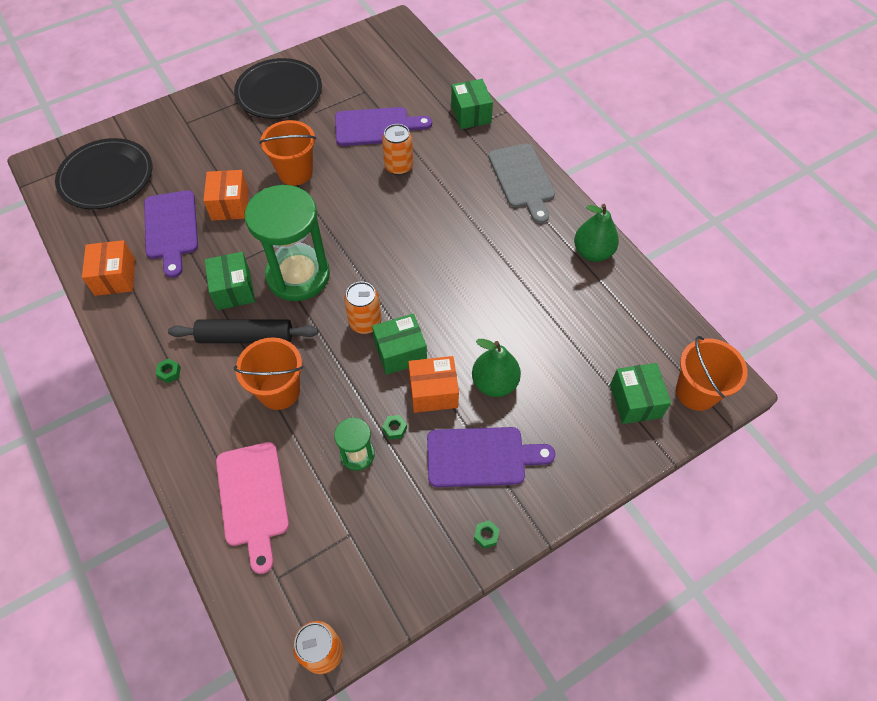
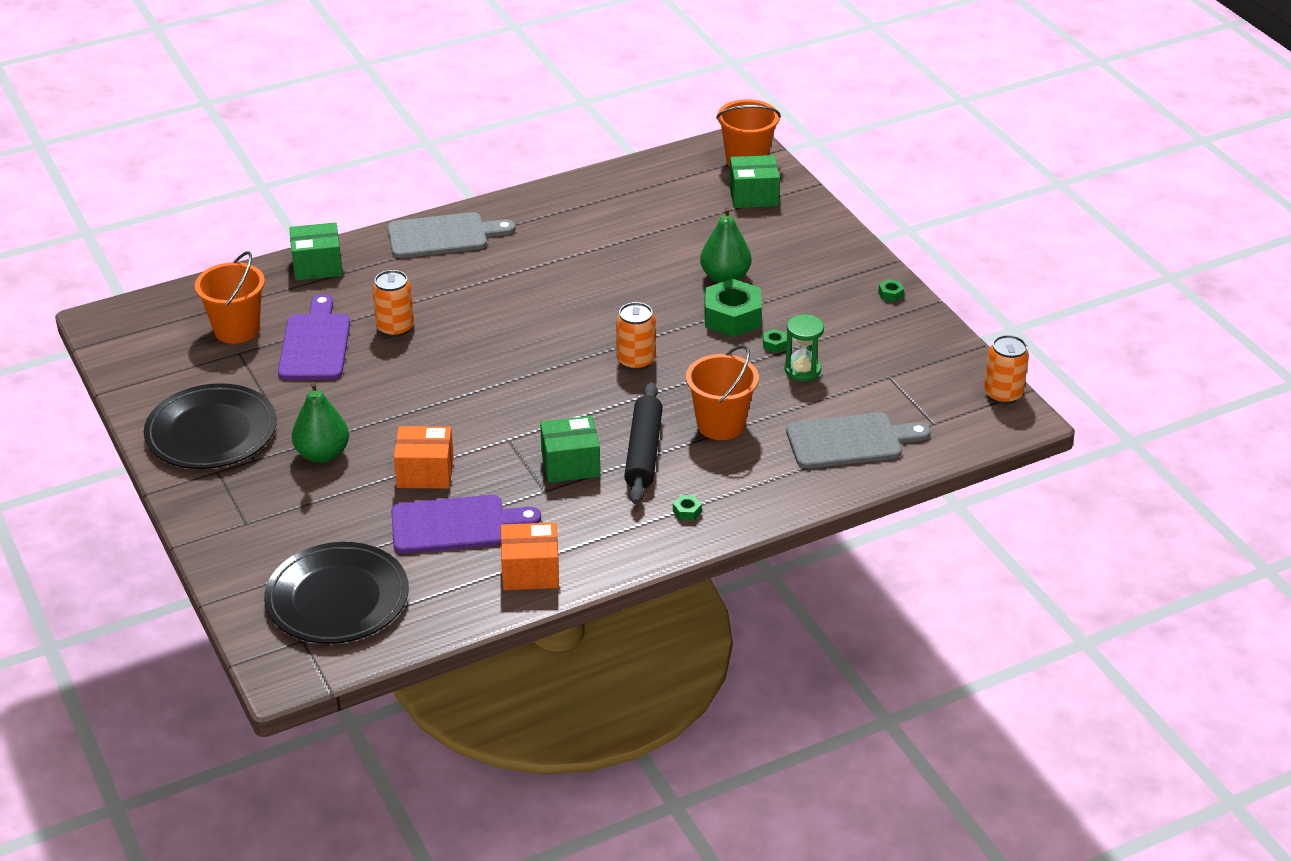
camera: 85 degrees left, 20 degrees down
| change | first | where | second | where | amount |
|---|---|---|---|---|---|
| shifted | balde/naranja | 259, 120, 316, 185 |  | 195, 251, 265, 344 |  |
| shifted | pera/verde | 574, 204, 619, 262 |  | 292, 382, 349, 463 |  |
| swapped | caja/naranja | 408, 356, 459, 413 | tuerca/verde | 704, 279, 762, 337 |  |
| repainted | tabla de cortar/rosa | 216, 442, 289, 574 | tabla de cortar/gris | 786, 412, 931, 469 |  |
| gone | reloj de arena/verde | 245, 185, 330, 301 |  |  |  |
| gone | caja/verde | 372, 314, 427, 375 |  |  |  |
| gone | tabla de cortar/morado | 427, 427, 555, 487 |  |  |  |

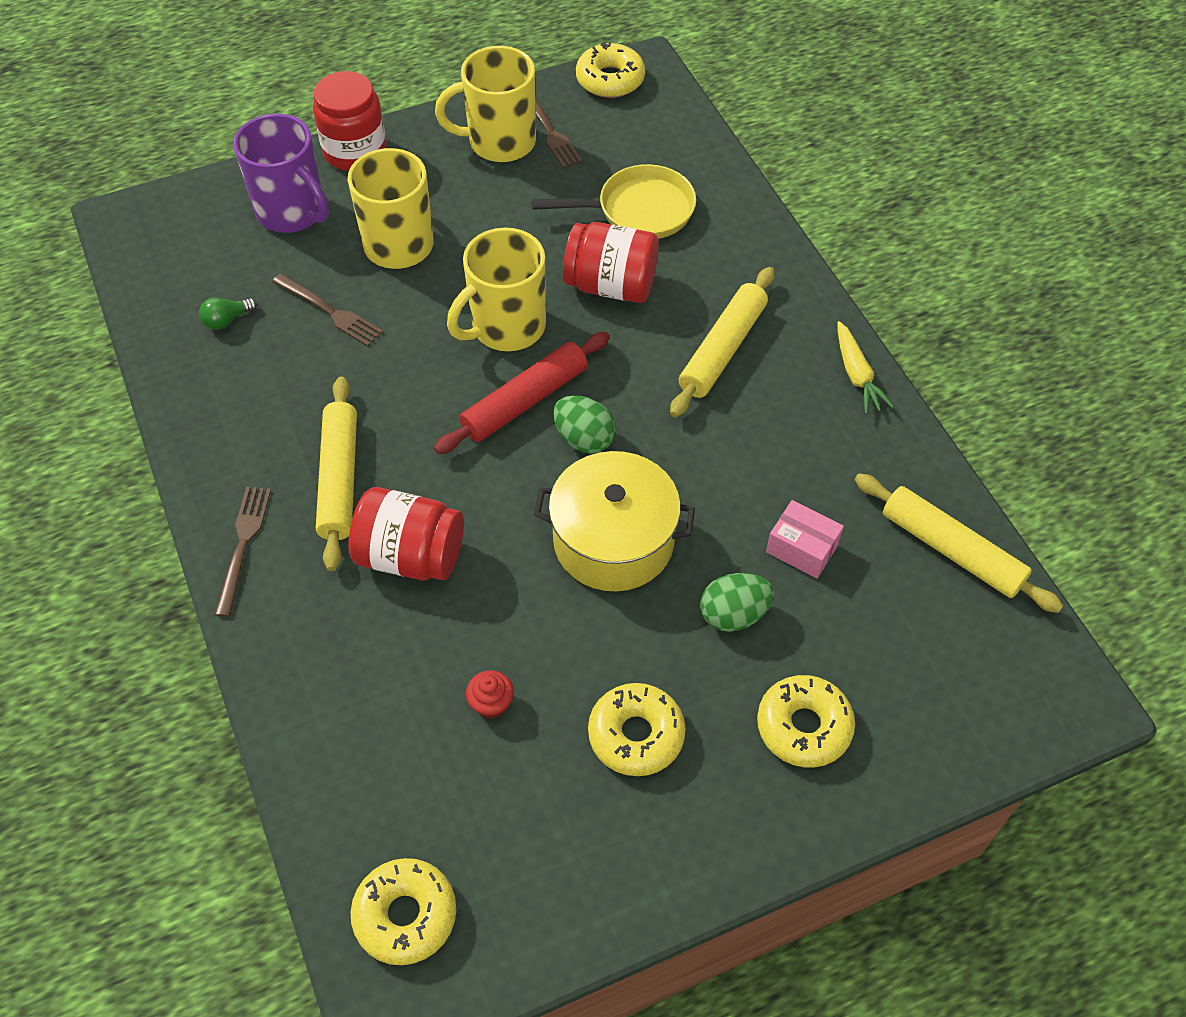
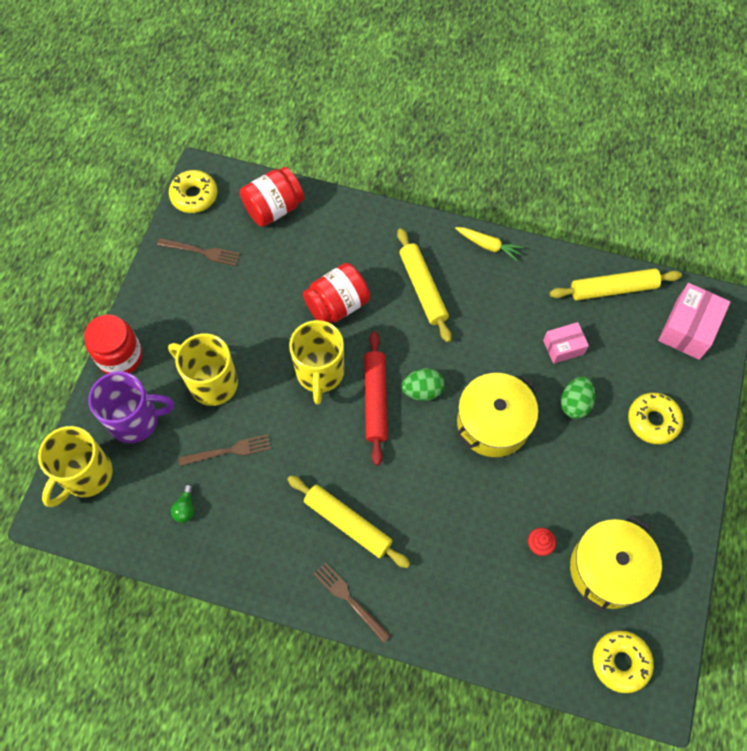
camera: 50 degrees left, 10 degrees up
| change | first | where | second | where | amount |
|---|---|---|---|---|---|
| shifted | taza/amarillo | 435, 46, 536, 162 |  | 38, 426, 113, 507 |  |
| shifted | tarro/rojo | 348, 487, 464, 580 |  | 240, 167, 304, 227 |  |
| new |  |  | olla/amarillo | 570, 516, 662, 612 |  |
| new |  |  | caja/rosa | 658, 283, 730, 360 |  |
| gone | sartén/amarillo | 532, 164, 696, 239 |  |  |  |
| gone | rosquilla/amarillo | 588, 683, 686, 776 |  |  |  |

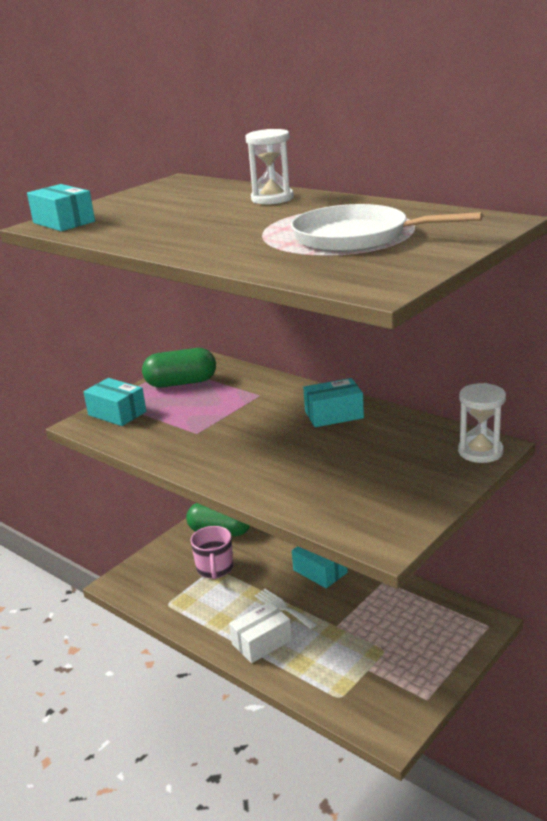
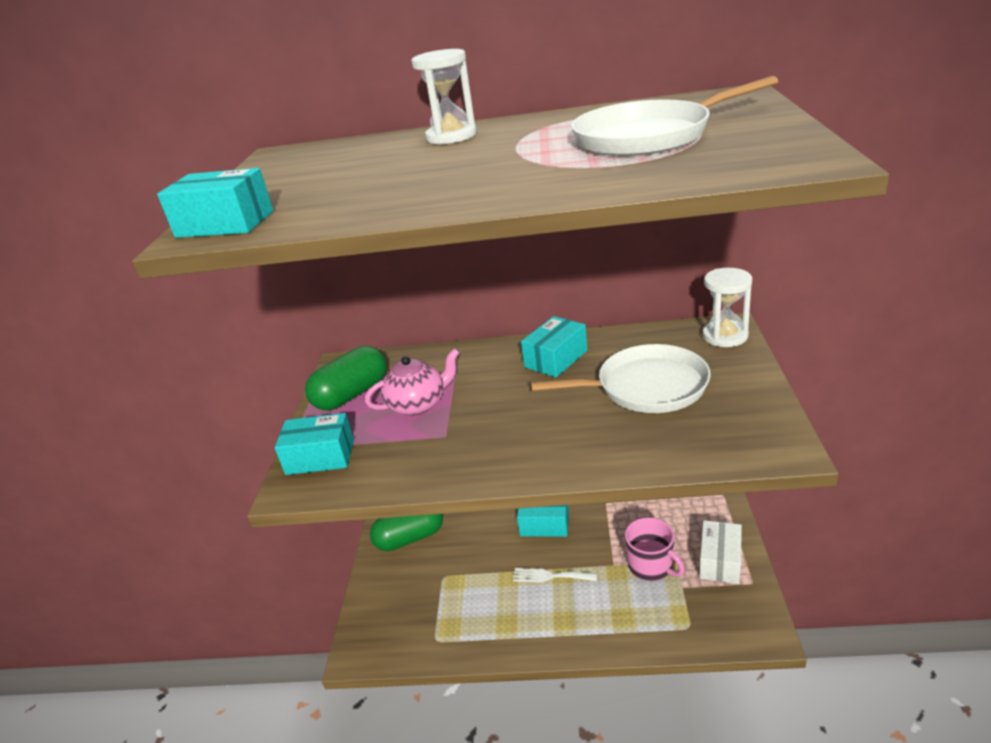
camera: 35 degrees left, 5 degrees up
| change | first | where | second | where | amount |
|---|---|---|---|---|---|
| new |  |  | tetera/rosa | 365, 348, 460, 416 |  |
| new |  |  | sartén/blanco | 531, 344, 711, 413 |  |
| shifted | taza/rosa | 190, 526, 233, 579 |  | 625, 517, 685, 581 |  |
| shifted | caja/blanco | 229, 602, 292, 663 |  | 700, 520, 742, 584 |  |

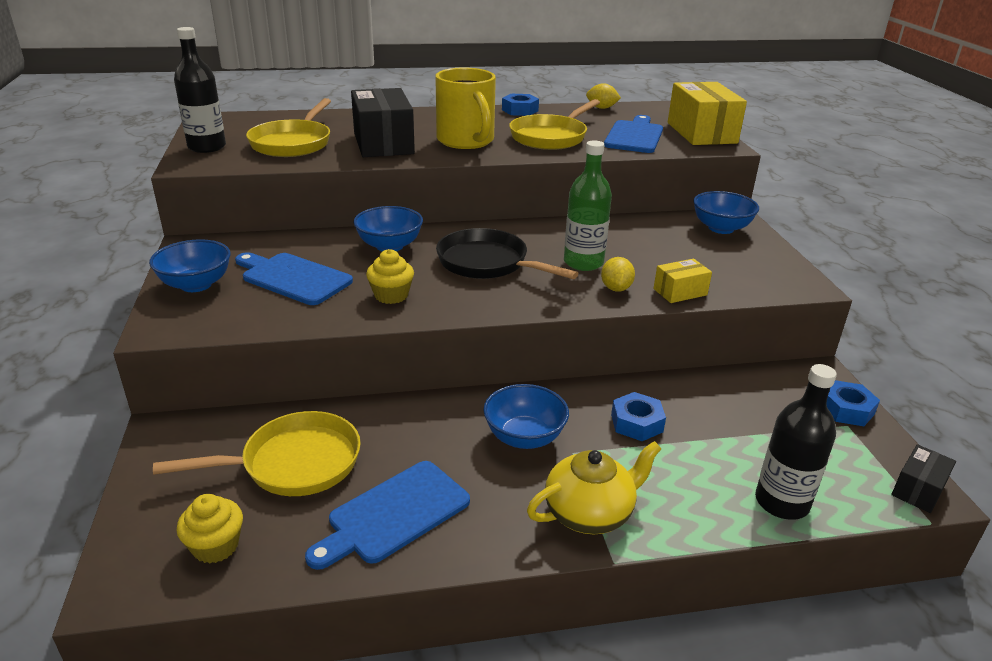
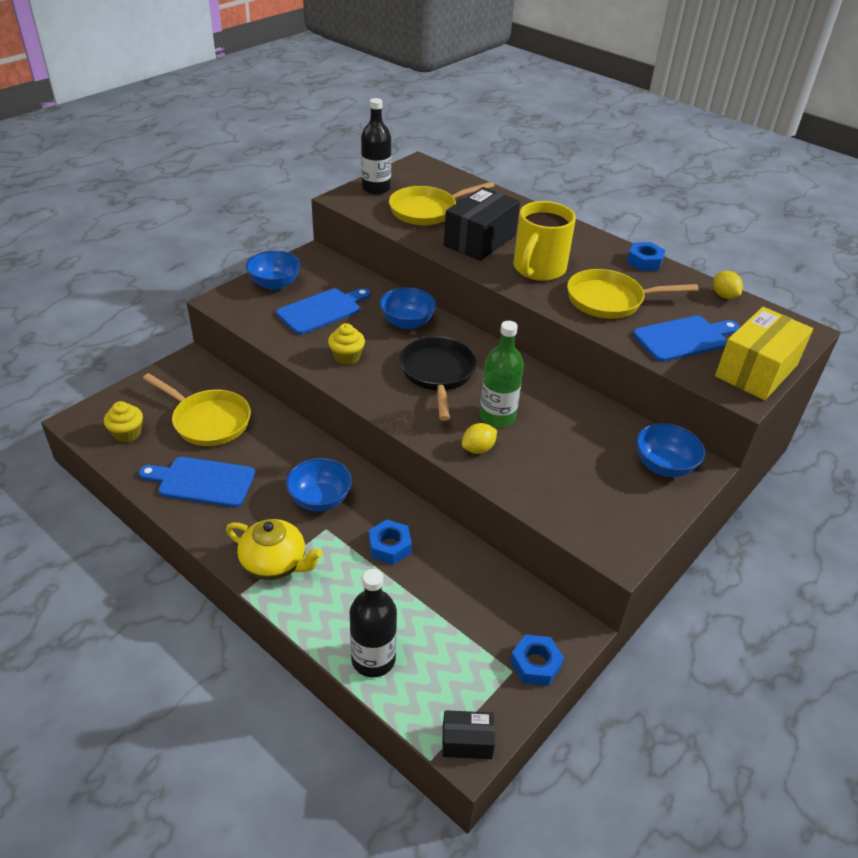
camera: 50 degrees right, 10 degrees up
| change | first | where | second | where | amount |
|---|---|---|---|---|---|
| rotated | tabla de cortar/azul | 235, 252, 353, 305 |  | 276, 288, 370, 335 | 60 degrees clockwise |
| gone | caja/amarillo | 654, 259, 712, 303 |  |  |  |

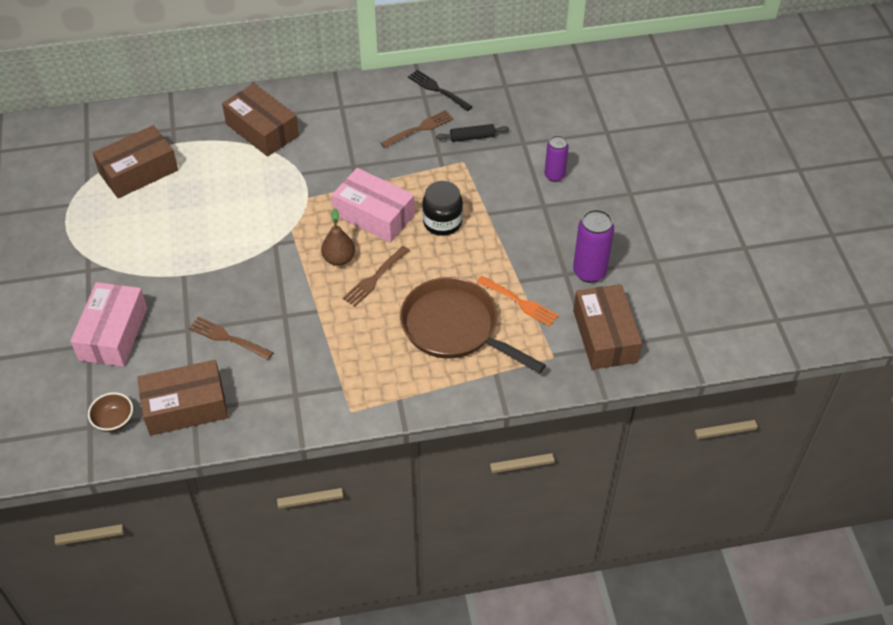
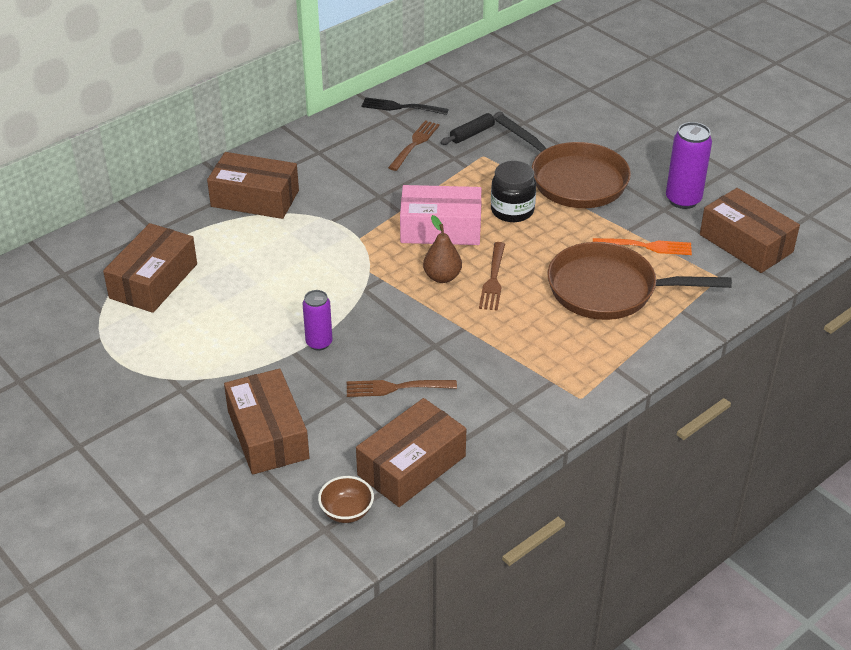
camera: 30 degrees left, 10 degrees down
| change | first | where | second | where | amount |
|---|---|---|---|---|---|
| repainted | caja/rosa | 70, 282, 147, 367 | caja/marrón | 224, 368, 309, 475 |  |
| shifted | lata/morado | 545, 135, 569, 182 |  | 303, 290, 333, 351 |  |
| new |  |  | sartén/marrón | 496, 114, 631, 208 |  |

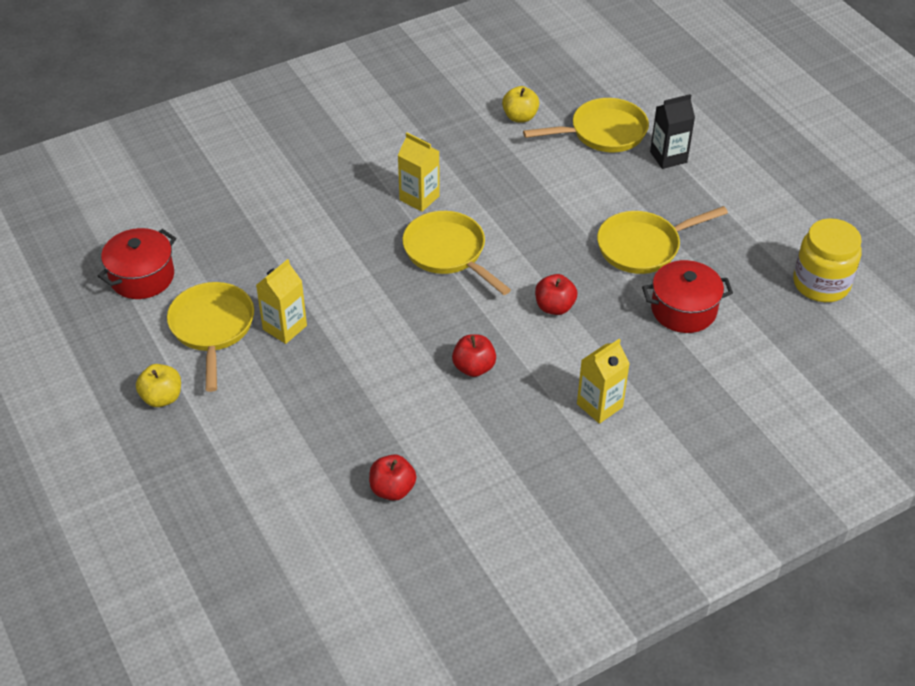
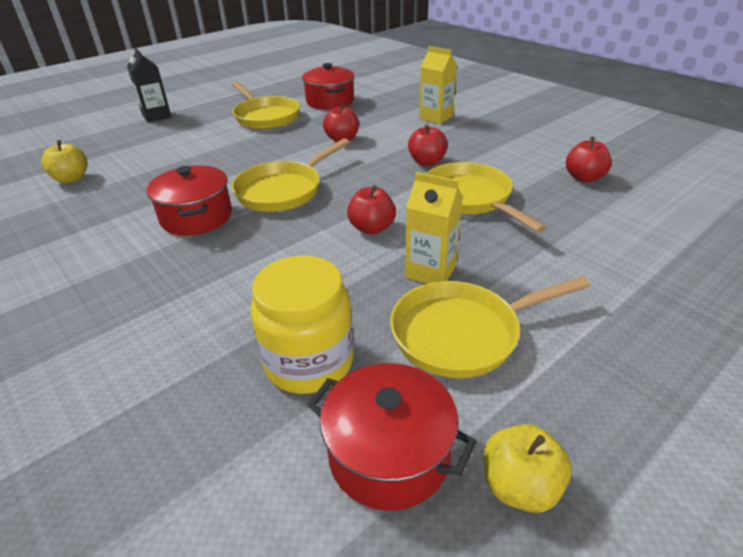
camera: 100 degrees left, 10 degrees down
| change | first | where | second | where | amount |
|---|---|---|---|---|---|
| swapped | cartón de leche/amarillo | 398, 132, 440, 212 | olla/rojo | 147, 165, 232, 236 |  |
| shifted | tarro/amarillo | 793, 218, 862, 302 |  | 251, 255, 354, 394 |  |
| new |  |  | manzana/rojo | 347, 185, 396, 234 |  |
| shifted | sartén/amarillo | 523, 98, 649, 152 |  | 426, 162, 547, 233 |  |
| shifted | manzana/amarillo | 136, 364, 181, 407 |  | 483, 424, 572, 513 |  |

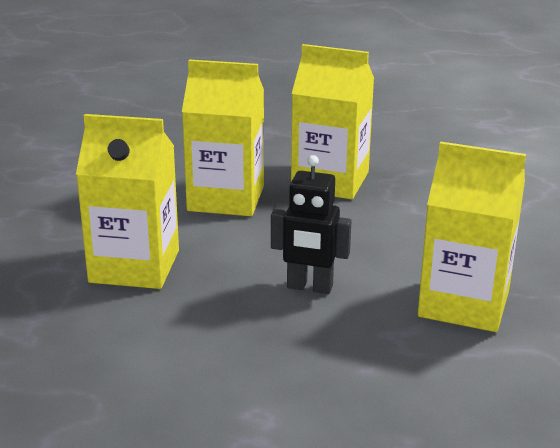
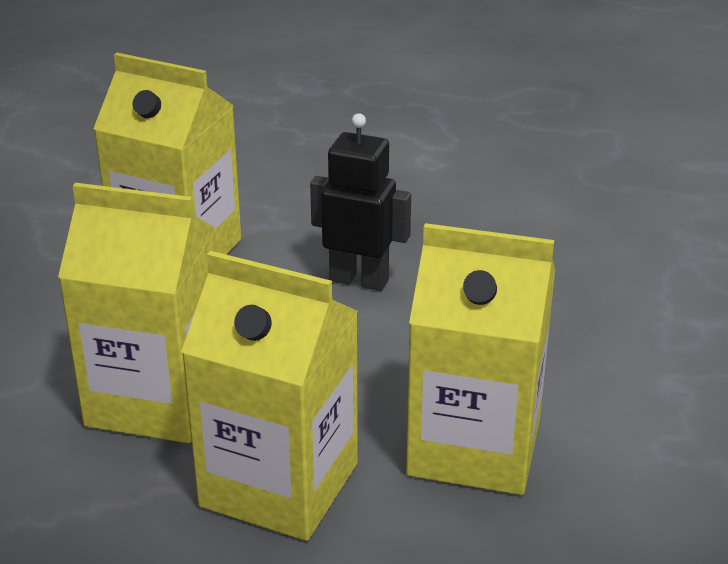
camera: 175 degrees left, 5 degrees up
| change | first | where | second | where | amount |
|---|---|---|---|---|---|
| shifted | cartón de leche/amarillo | 76, 114, 179, 289 |  | 58, 183, 216, 443 |  |

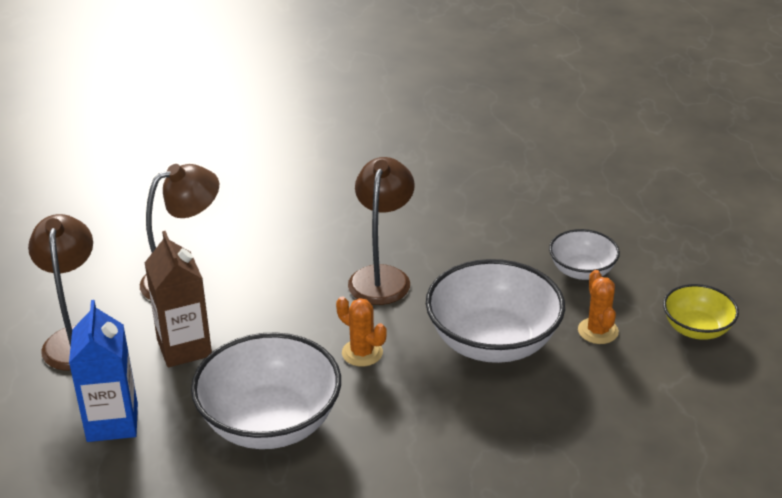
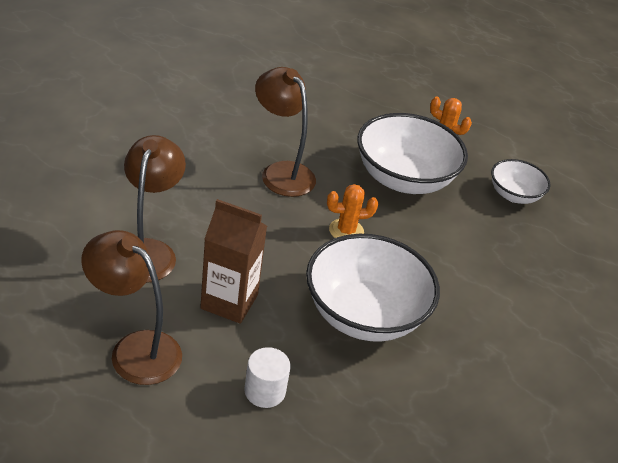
camera: 55 degrees left, 5 degrees up
| change | first | where | second | where | amount |
|---|---|---|---|---|---|
| swapped | cartón de leche/azul | 69, 300, 138, 442 | cilindro/blanco | 244, 347, 291, 408 |  |
| shifted | cuenco/blanco | 549, 229, 620, 280 |  | 491, 159, 551, 204 |  |
| gone | cuenco/amarillo | 663, 284, 739, 340 |  |  |  |

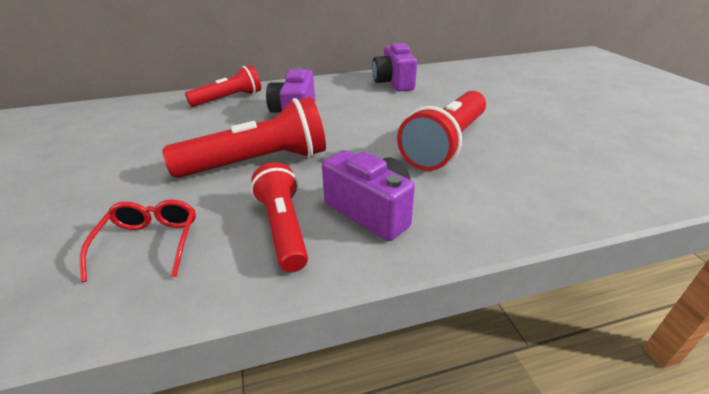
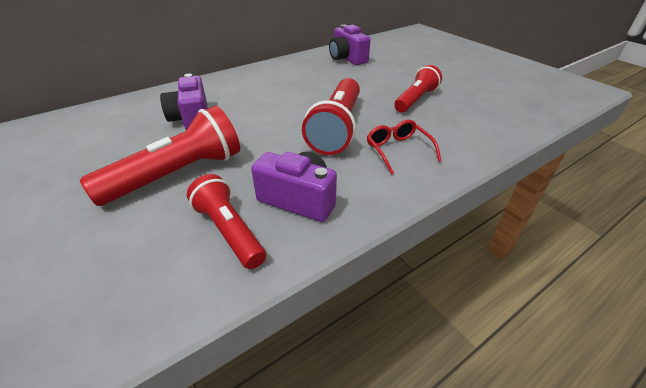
camera: 20 degrees left, 5 degrees up
| change | first | where | second | where | amount |
|---|---|---|---|---|---|
| shifted | cámara/morado | 372, 43, 417, 91 |  | 329, 24, 371, 65 |  |
| shifted | gafas/rojo | 80, 200, 196, 282 |  | 367, 120, 441, 175 |  |
| shifted | lámpara de mano/rojo | 185, 65, 261, 107 |  | 394, 65, 442, 112 |  |

